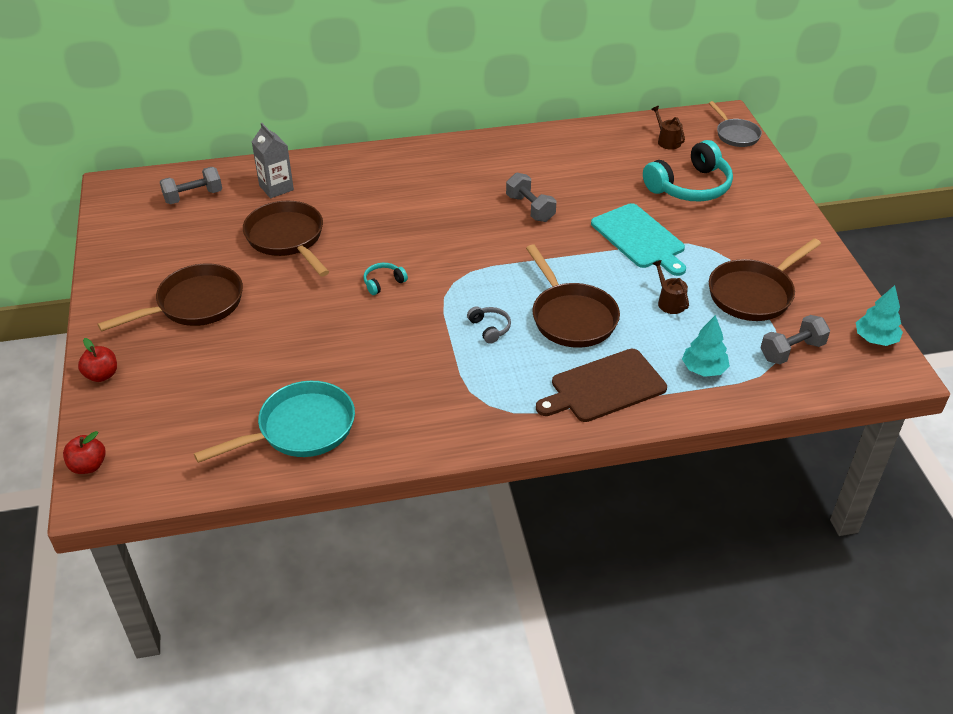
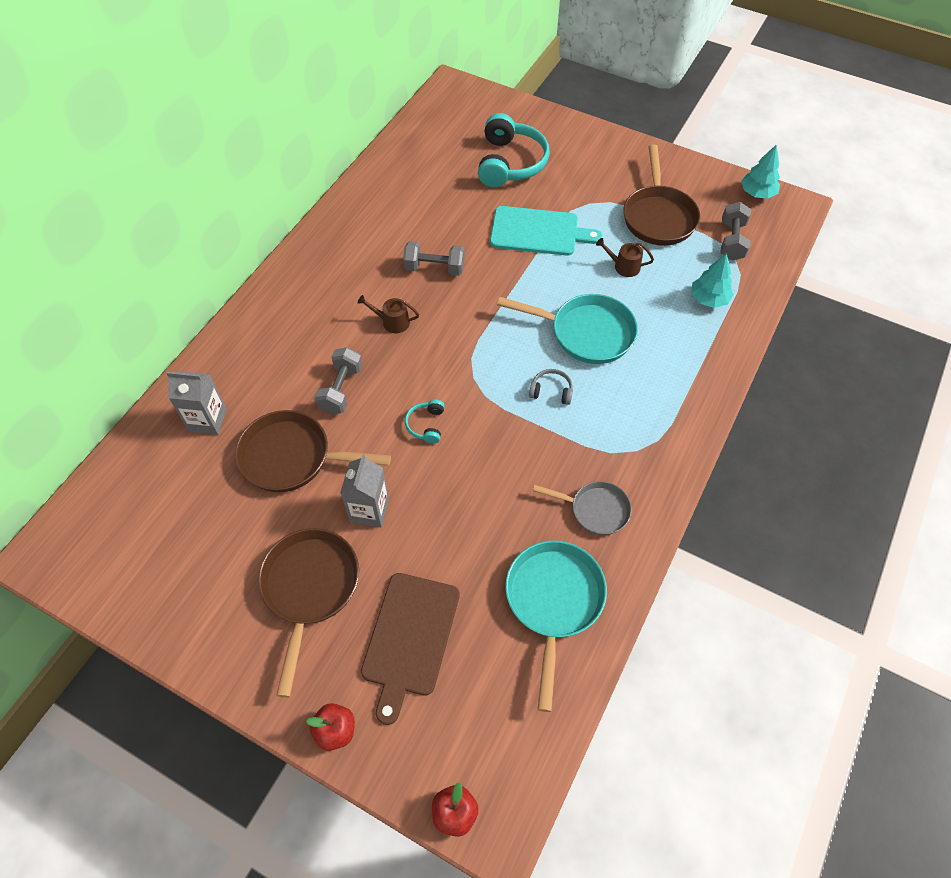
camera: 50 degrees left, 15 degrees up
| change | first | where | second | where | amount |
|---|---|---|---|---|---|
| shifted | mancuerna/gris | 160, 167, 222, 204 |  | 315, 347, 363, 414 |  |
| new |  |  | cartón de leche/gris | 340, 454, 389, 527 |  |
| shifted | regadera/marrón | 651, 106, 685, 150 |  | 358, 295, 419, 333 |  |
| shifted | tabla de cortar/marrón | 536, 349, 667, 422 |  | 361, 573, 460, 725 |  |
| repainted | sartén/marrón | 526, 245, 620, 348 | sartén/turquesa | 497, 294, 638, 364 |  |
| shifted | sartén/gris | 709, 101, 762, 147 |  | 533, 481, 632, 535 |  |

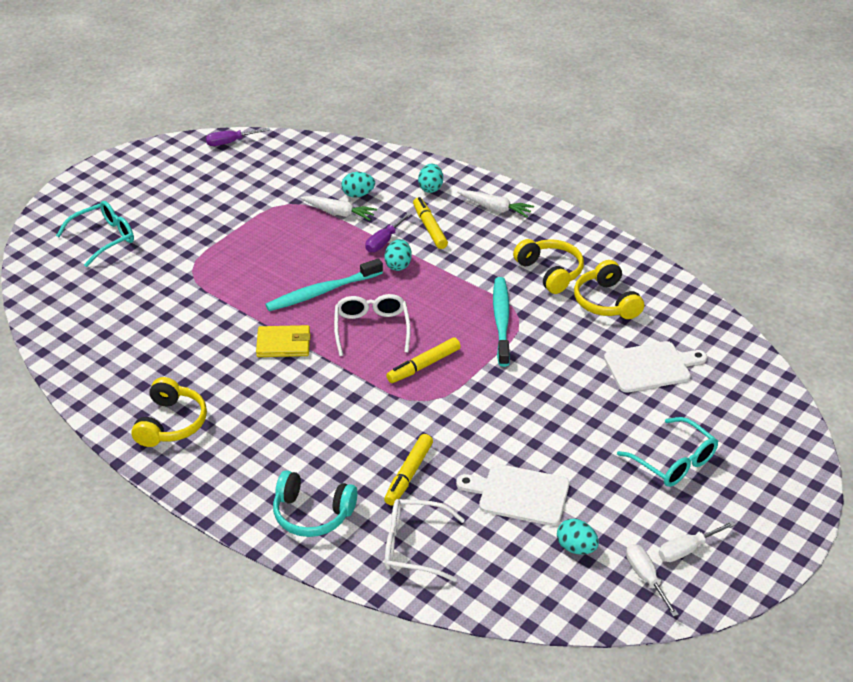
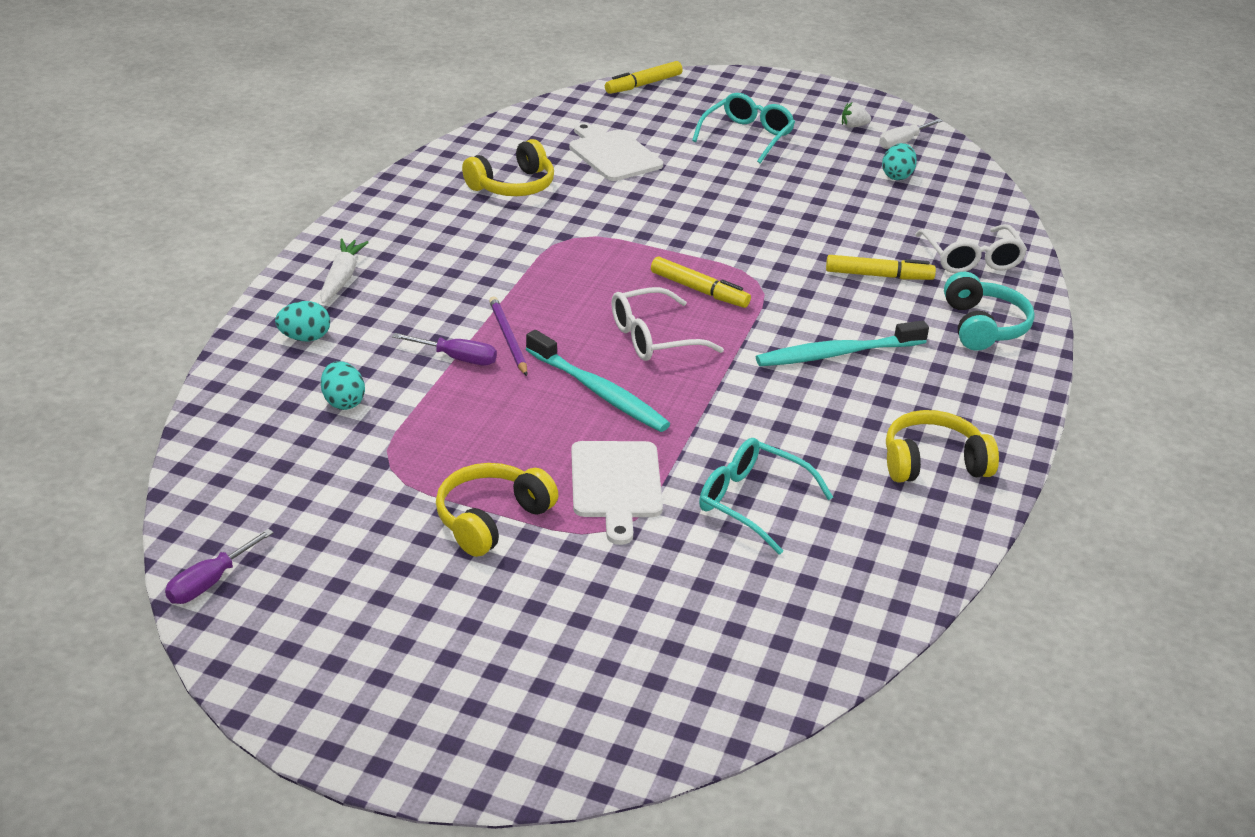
camera: 110 degrees left, 5 degrees down
| change | first | where | second | where | amount |
|---|---|---|---|---|---|
| rotated | destornillador/morado | 206, 128, 270, 146 |  | 165, 529, 274, 604 | 75 degrees clockwise |
| shifted | auriculares/amarillo | 513, 239, 584, 294 |  | 436, 463, 558, 557 |  |
| swapped | huevo/turquesa | 384, 239, 412, 271 | lápiz/morado | 489, 296, 527, 376 |  |
| shifted | tabla de cortar/blanco | 456, 464, 569, 526 |  | 571, 441, 663, 545 |  |
| shifted | rotulador/amarillo | 413, 197, 448, 249 |  | 605, 61, 683, 94 |  |
| shifted | gafas/turquesa | 56, 201, 134, 267 |  | 699, 438, 833, 555 |  |
| shifted | cepillo de dientes/turquesa | 493, 277, 510, 367 |  | 756, 320, 929, 366 |  |
| swapped | destornillador/blanco | 658, 521, 736, 562 | fresa/blanco | 842, 102, 871, 128 |  |
| gone | cartera/amarillo | 256, 325, 311, 357 |  |  |  |
| gone | zanahoria/blanco | 300, 196, 377, 221 |  |  |  |

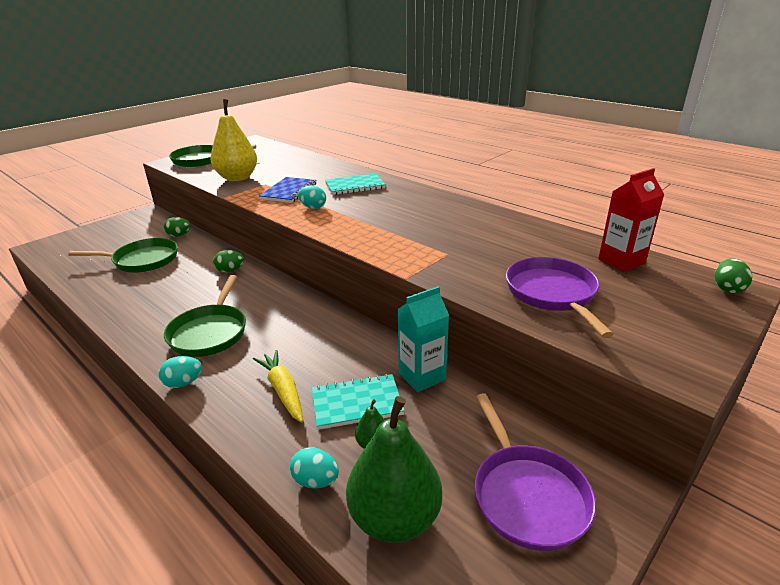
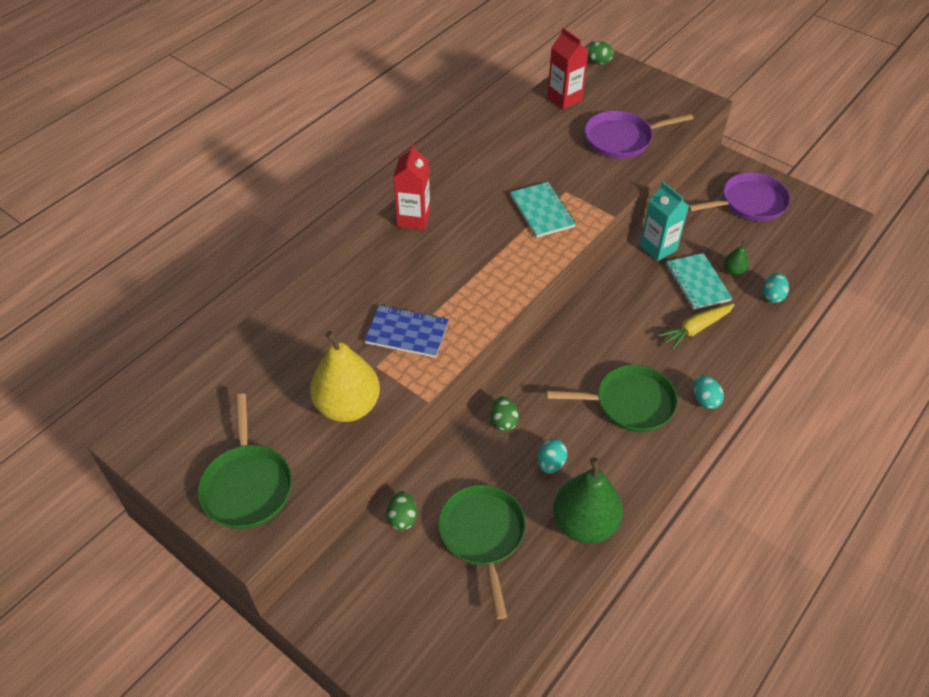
camera: 95 degrees left, 20 degrees up
| change | first | where | second | where | amount |
|---|---|---|---|---|---|
| new |  |  | cartón de leche/rojo | 393, 144, 431, 230 |  |
| shifted | cuaderno/turquesa | 325, 173, 386, 195 |  | 510, 182, 576, 238 |  |
| shifted | huevo/turquesa | 298, 185, 326, 209 |  | 538, 439, 568, 474 |  |
| shifted | pera/verde | 346, 396, 442, 543 |  | 553, 457, 623, 544 |  |

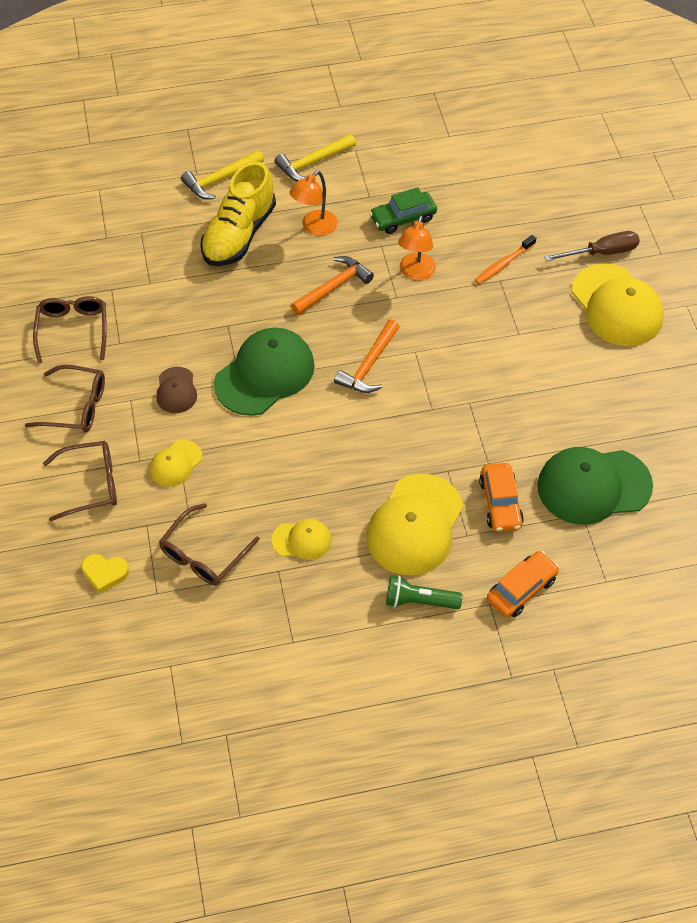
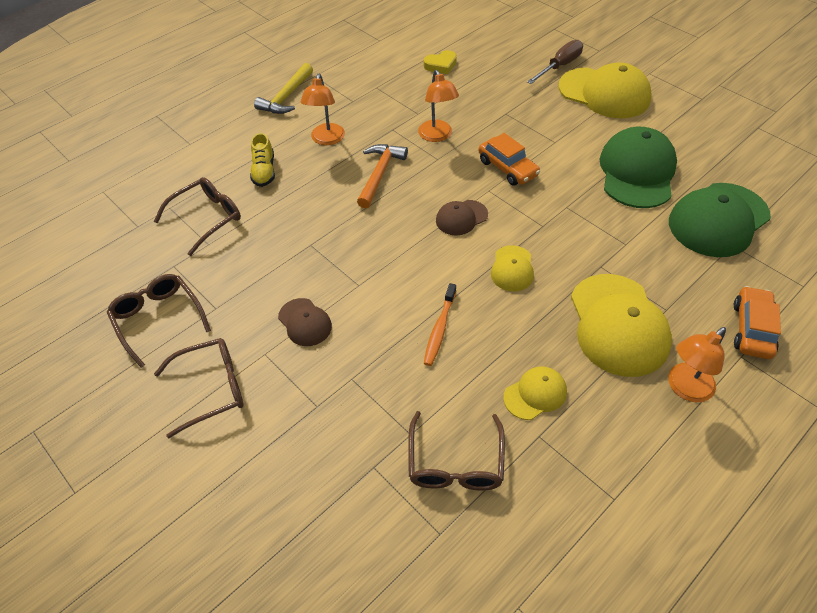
camera: 30 degrees left, 5 degrees down
| change | first | where | second | where | amount |
|---|---|---|---|---|---|
| shifted | gafas/marrón | 43, 441, 117, 522 |  | 154, 177, 241, 256 |  |
| scaled | zapato/amarillo | 201, 161, 276, 266 |  | 250, 133, 275, 187 | x0.51 |
| shifted | corazón/amarillo | 81, 554, 129, 594 |  | 424, 50, 457, 74 |  |
| shifted | cepillo de dientes/naranja | 475, 235, 536, 284 |  | 424, 283, 456, 366 |  |
| swapped | martillo/naranja | 334, 320, 399, 393 | gorra/marrón | 436, 200, 488, 236 |  |
| shifted | coche/naranja | 479, 463, 524, 532 |  | 478, 133, 540, 186 |  |
| shifted | gorra/amarillo | 150, 440, 202, 487 |  | 491, 245, 534, 291 |  |
| shifted | gorra/verde | 214, 328, 315, 416 |  | 600, 127, 677, 208 |  |
| swapped | lámpara de mano/verde | 386, 575, 462, 609 | lámpara/naranja | 668, 327, 726, 402 |  |
| gone | martillo/amarillo | 181, 150, 264, 199 |  |  |  |
| gone | coche/verde | 369, 187, 437, 234 |  |  |  |

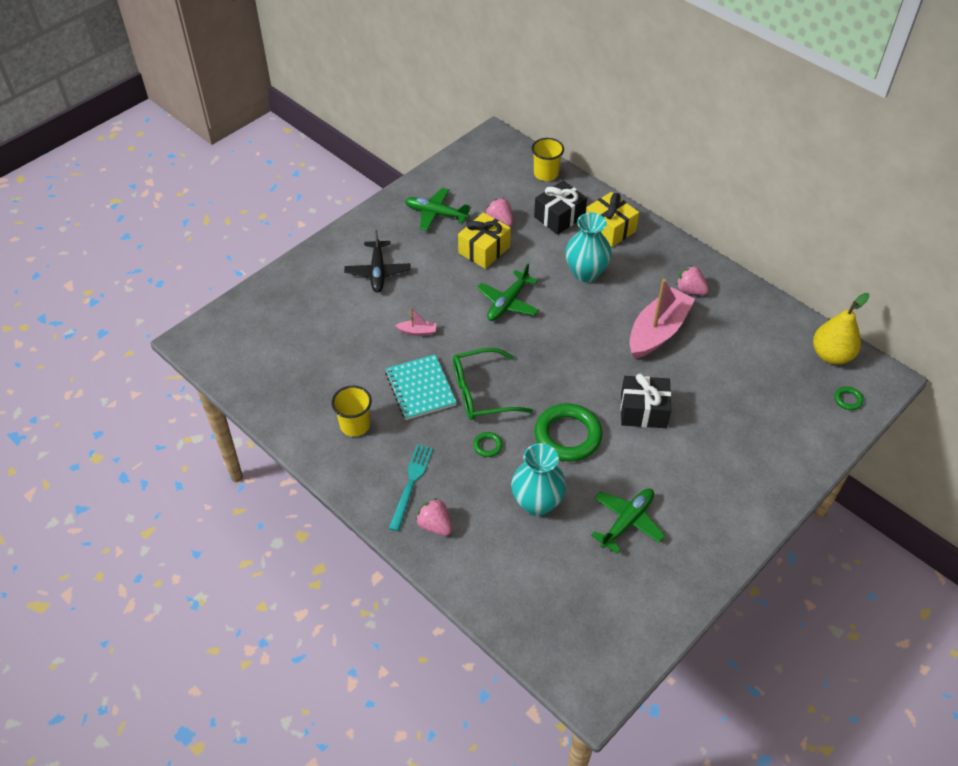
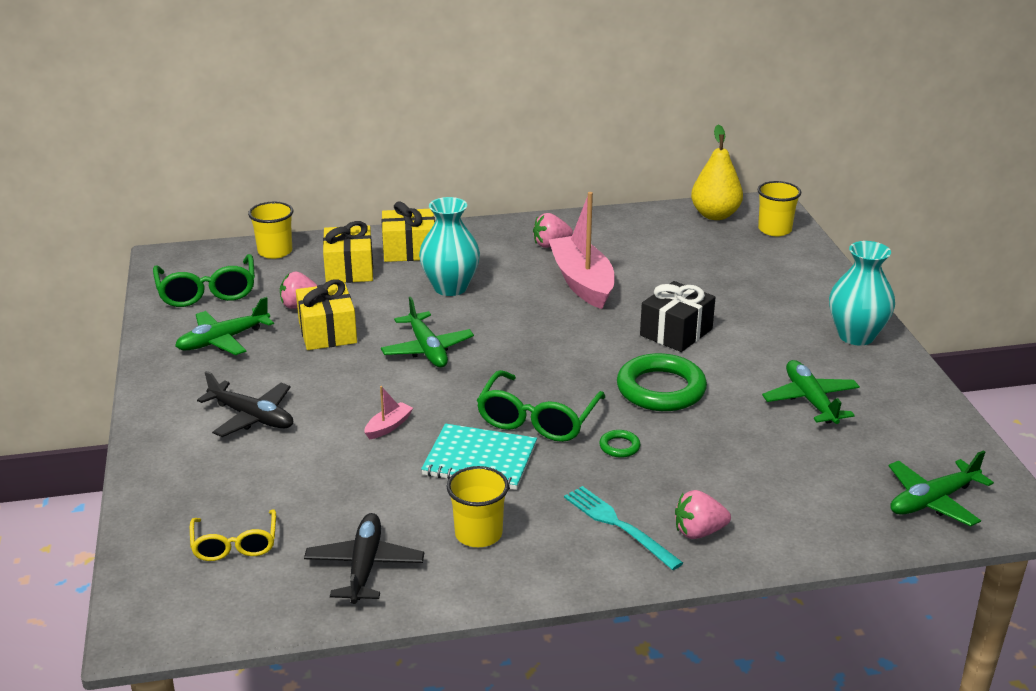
camera: 55 degrees left, 20 degrees down
| change | first | where | second | where | amount |
|---|---|---|---|---|---|
| new |  |  | gafas/verde | 153, 254, 255, 307 |  |
| new |  |  | gafas/amarillo | 190, 509, 276, 561 |  |
| new |  |  | avión/negro | 304, 513, 424, 604 |  |
| repainted | regalo/negro | 534, 180, 587, 235 | regalo/amarillo | 323, 221, 373, 283 |  |
| swapped | anillo/verde | 834, 387, 863, 410 | vaso/amarillo | 758, 181, 801, 236 |  |
| shifted | florero/turquesa | 511, 443, 566, 516 |  | 829, 241, 895, 346 |  |
| new |  |  | avión/verde | 889, 450, 994, 526 |  |

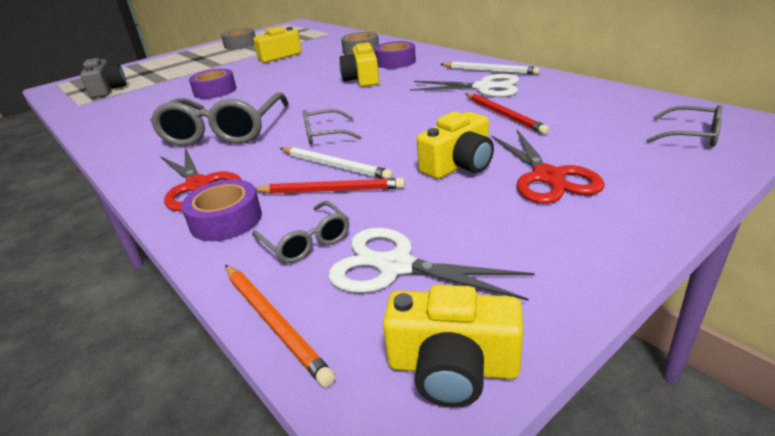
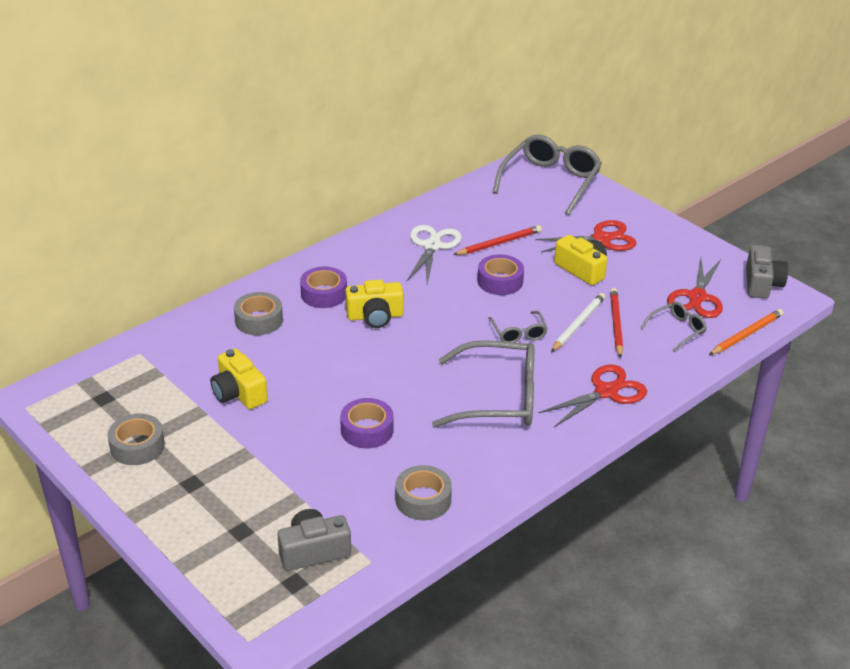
camera: 95 degrees left, 5 degrees up
| change | first | where | second | where | amount |
|---|---|---|---|---|---|
| new |  |  | cinta adhesiva/gris | 395, 465, 452, 520 |  |
| shifted | cinta adhesiva/morado | 181, 179, 262, 241 |  | 478, 254, 524, 295 |  |
| scaled | gafas/gris | 646, 105, 722, 147 |  | 493, 134, 602, 215 | x2.03 |
| repainted | tijeras/blanco | 328, 228, 535, 301 | tijeras/rojo | 667, 258, 723, 318 |  |
| repainted | cámara/amarillo | 383, 285, 523, 407 | cámara/gris | 746, 245, 788, 299 |  |
| gone | lápiz/blanco | 440, 62, 540, 75 |  |  |  |

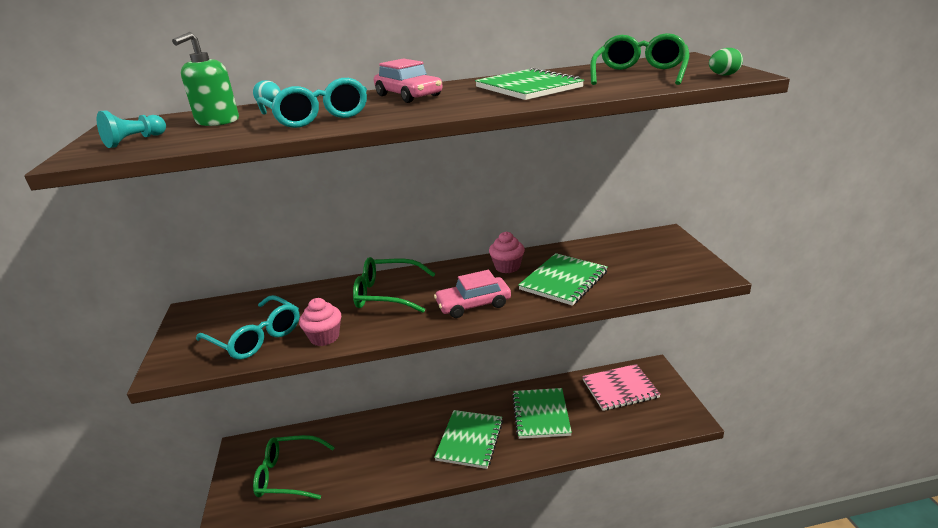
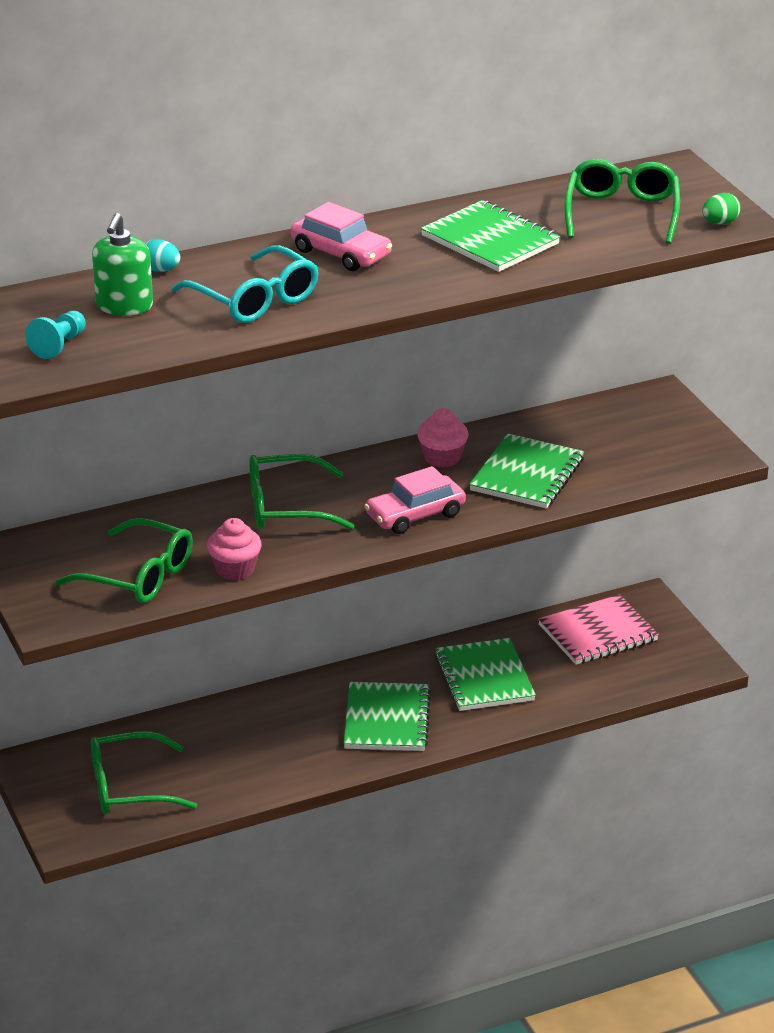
camera: 15 degrees left, 5 degrees up
| change | first | where | second | where | amount |
|---|---|---|---|---|---|
| repainted | gafas/turquesa | 196, 295, 300, 360 | gafas/verde | 56, 518, 193, 603 |  |

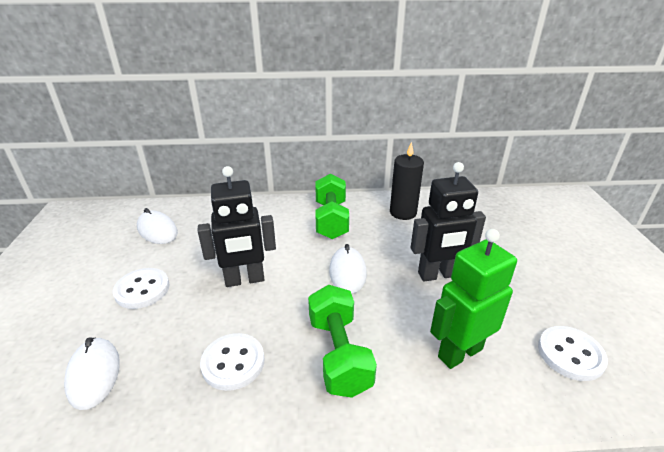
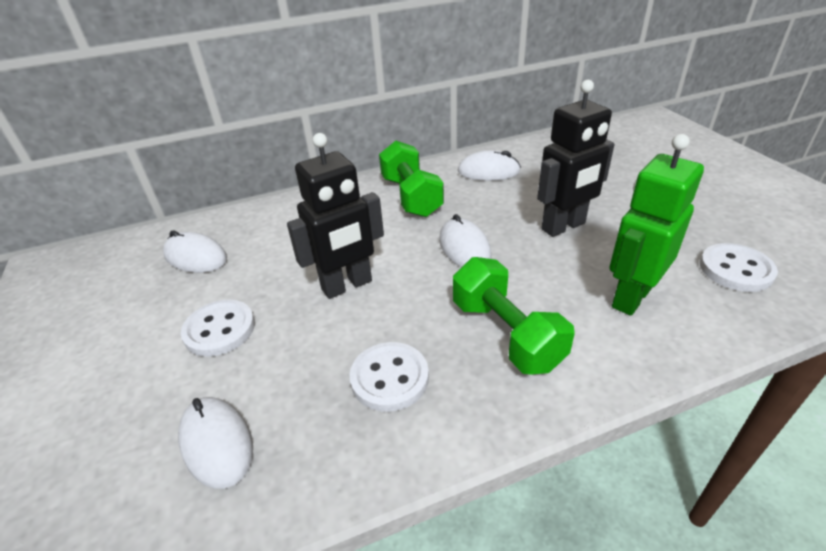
camera: 15 degrees left, 5 degrees up
| change | first | where | second | where | amount |
|---|---|---|---|---|---|
| swapped | vela/negro | 390, 142, 424, 220 | ratón/blanco | 458, 150, 521, 181 |  |

